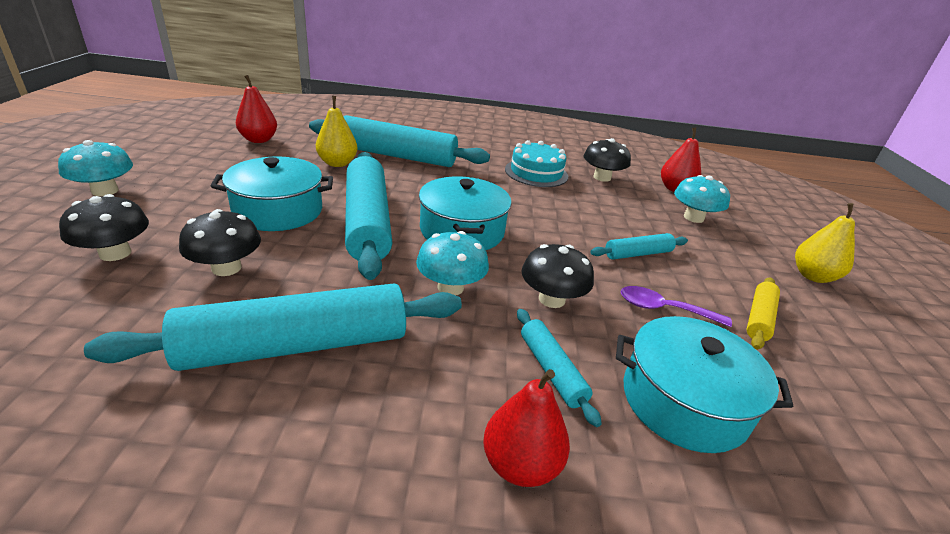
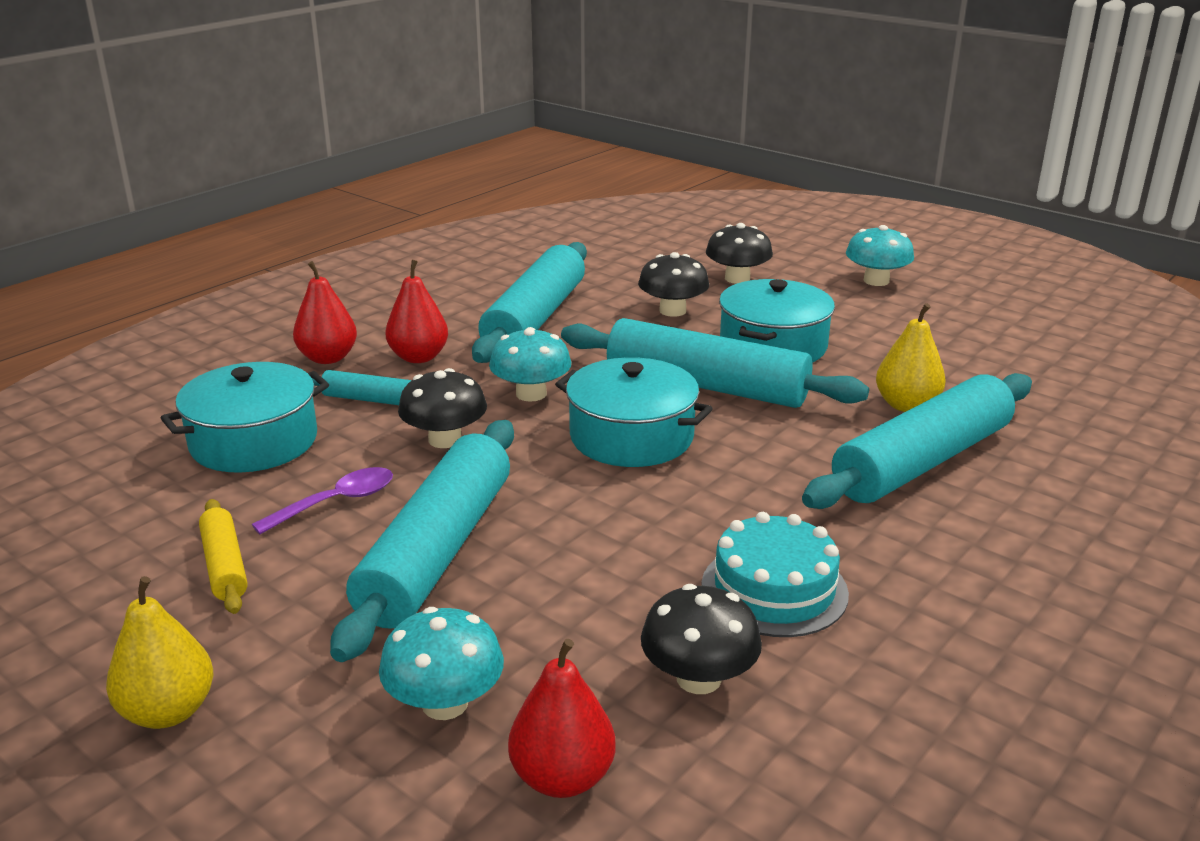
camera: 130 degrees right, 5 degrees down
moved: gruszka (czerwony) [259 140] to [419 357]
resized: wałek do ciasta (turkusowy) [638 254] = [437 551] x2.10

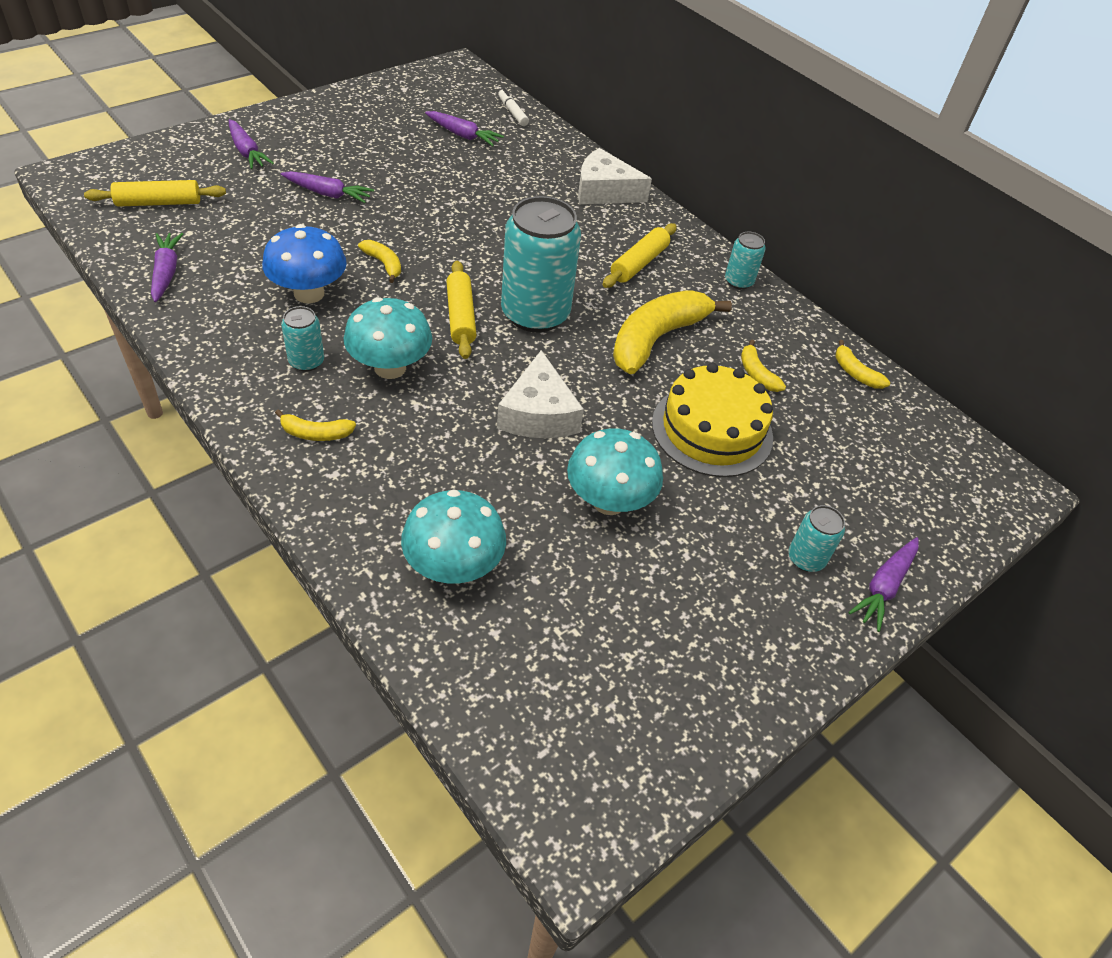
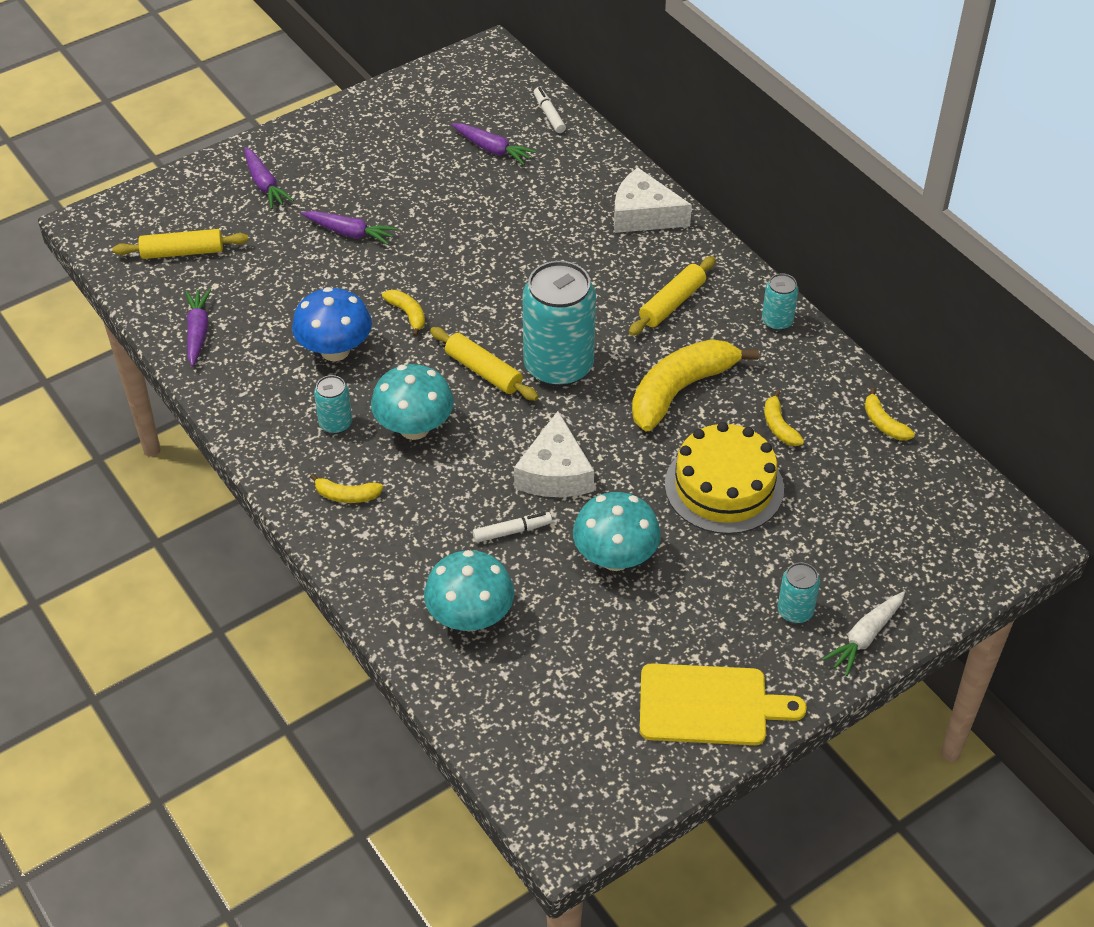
camera: 10 degrees right, 0 degrees up
added: flamaster (biały) [512 531]; deska do krojenia (żółty) [709 705]
recoloured: marchewka (fioletowy) [884 587] to marchewka (biały) [865 637]
turned: wałek do ciasta (żółty) [460 317] = [483 371] 45 degrees counterclockwise

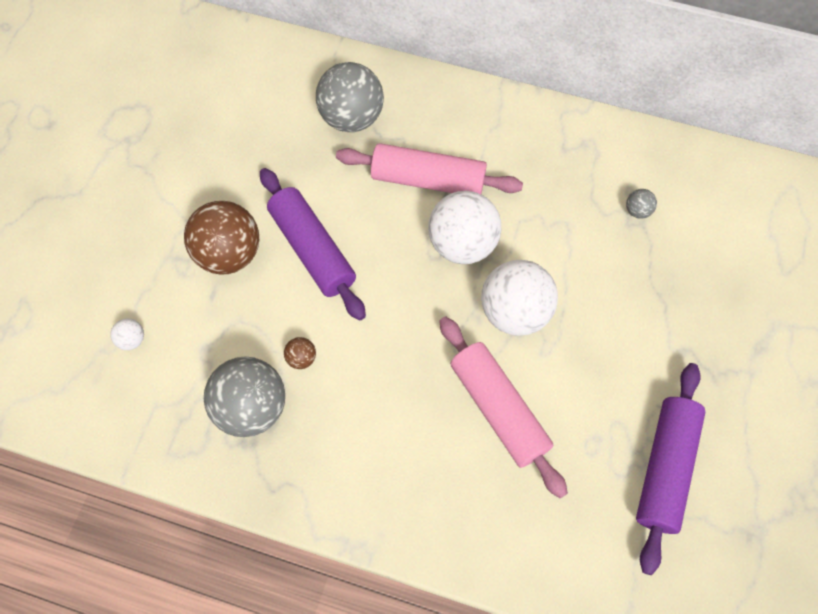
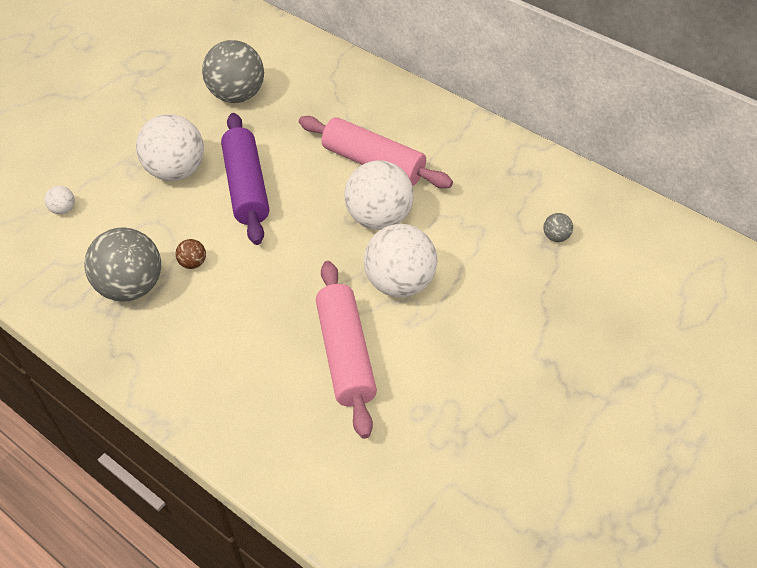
camera: 20 degrees right, 15 degrees down
removed: wałek do ciasta (fioletowy) [665 468]
moved: piłka (szary) [352 118] to [237 95]
recoloured: piłka (brązowy) [229 254] to piłka (biały) [176 171]

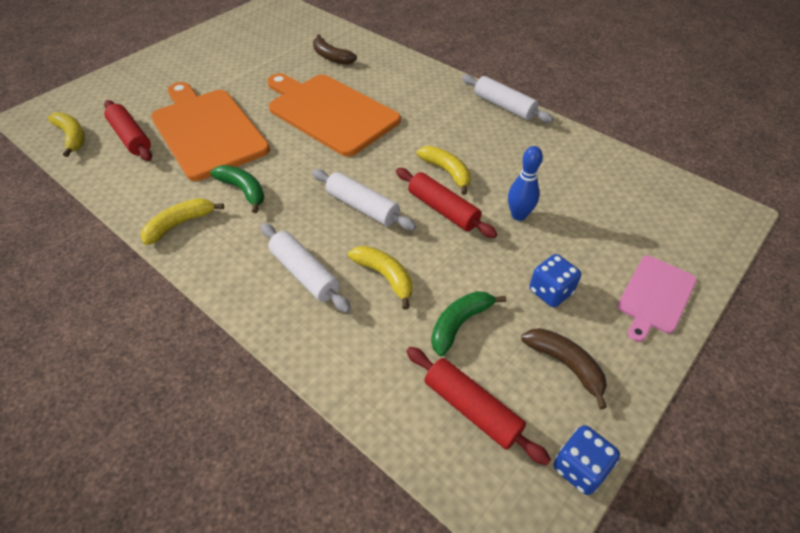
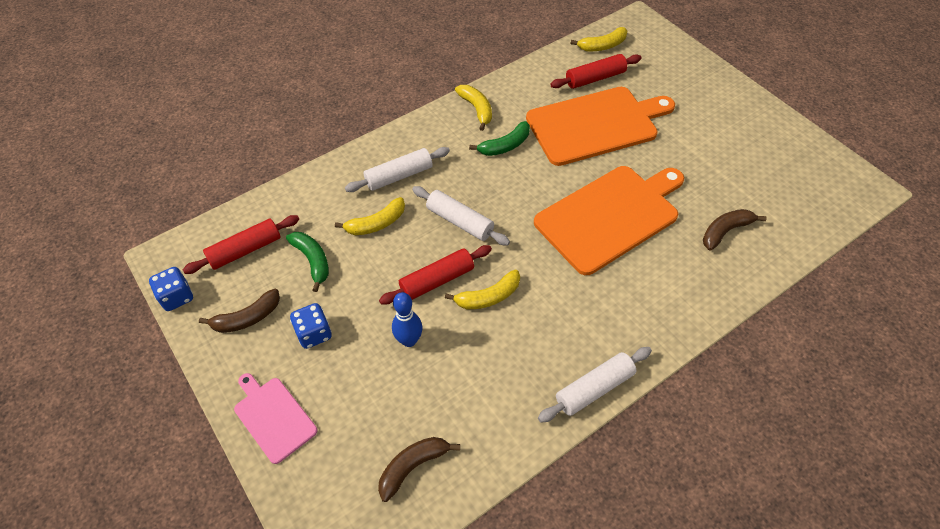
camera: 105 degrees right, 5 degrees up
added: banan (brązowy) [413 466]
turned: wałek do ciasta (biały) [362 207] = [460 221] 75 degrees clockwise

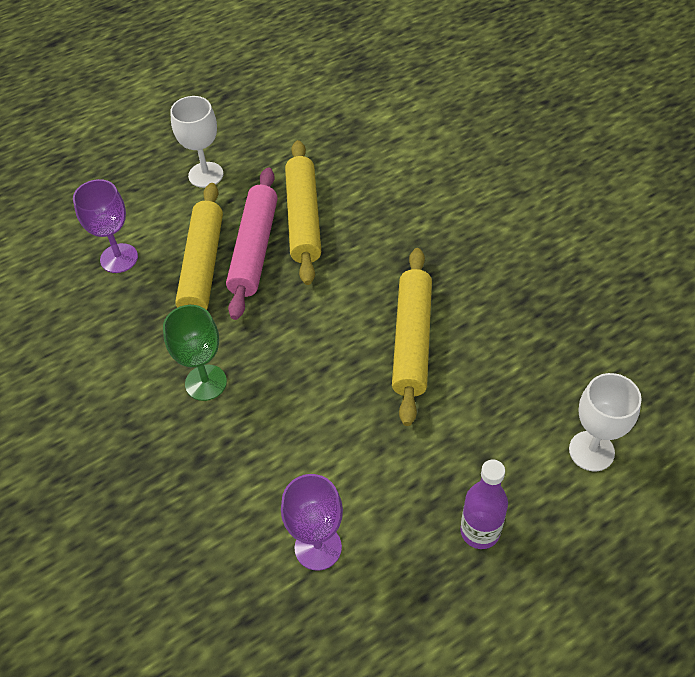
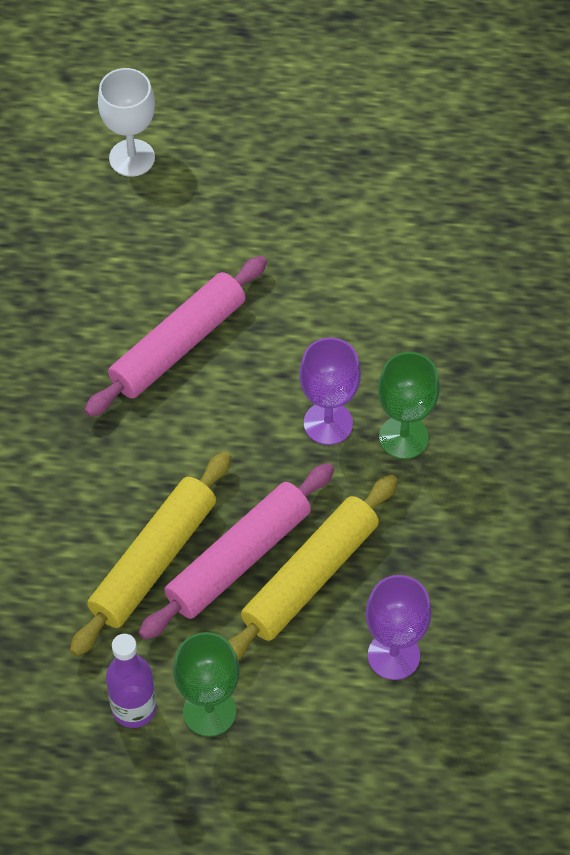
camera: 145 degrees left, 5 degrees up
moved: butelka (fioletowy) [480 531] to [134 708]; kielich (fioletowy) [318 547] to [328 423]
recoloured: wałek do ciasta (żółty) [412 340] to wałek do ciasta (różowy) [178 345]; kielich (biały) [206 175] to kielich (zielony) [209 711]

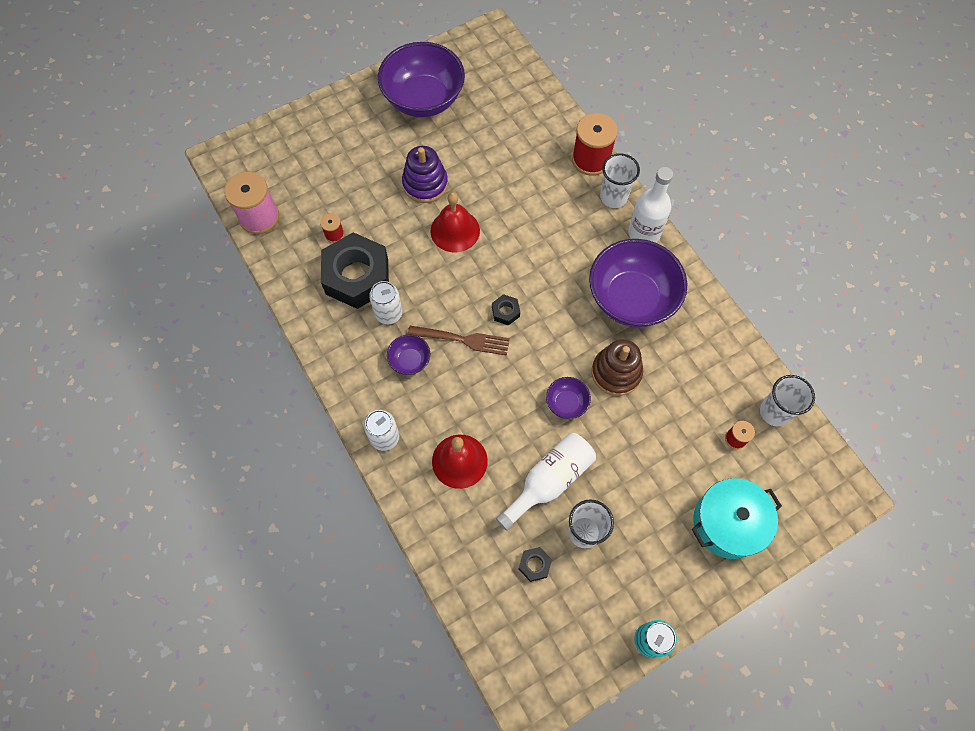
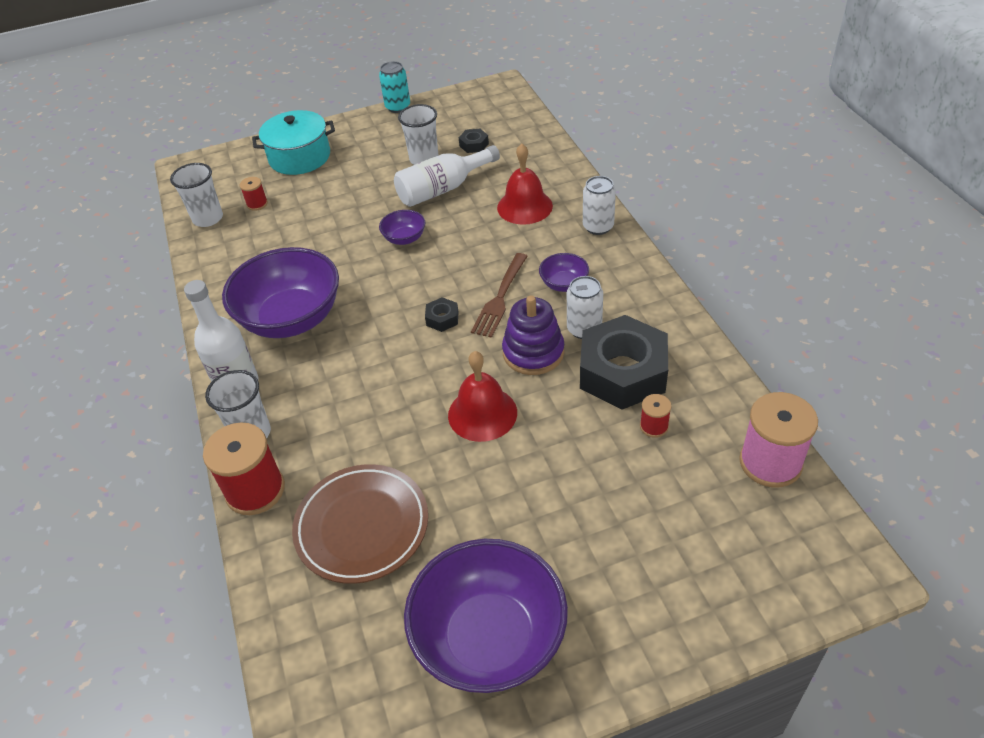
camera: 165 degrees left, 20 degrees down
removed: zabawka nakładanka (brązowy) [616 372]
added: talerz (brązowy) [362 526]
moved: zabawka nakładanka (fioletowy) [425 184] to [533 352]
turned: widelec (brązowy) [462 340] = [500 297] 90 degrees counterclockwise

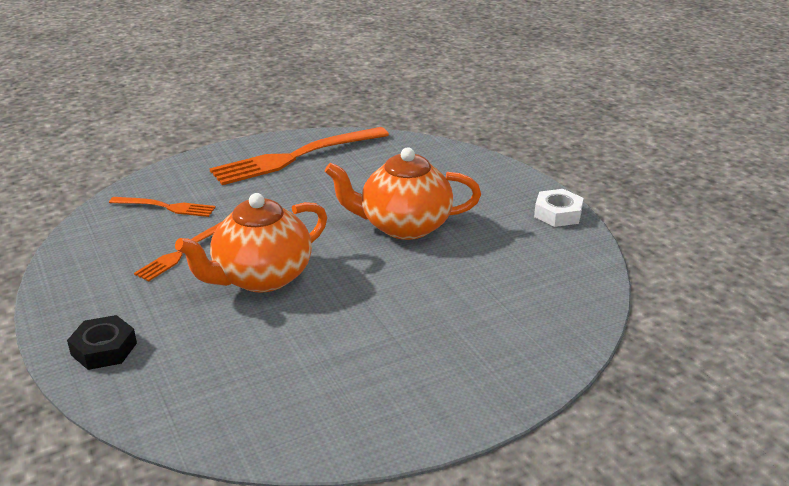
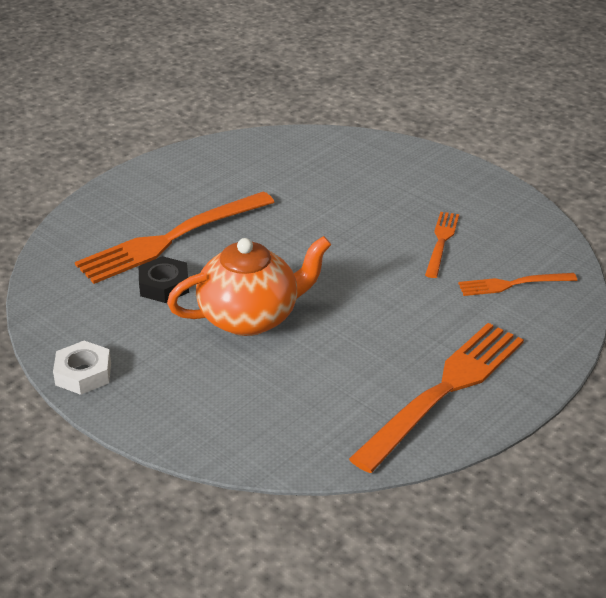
camera: 160 degrees right, 5 degrees up
removed: imbryk (pomarańczowy) [261 277]
added: widelec (pomarańczowy) [170 240]
moved: nakrętka (czarny) [104 349] to [164 285]

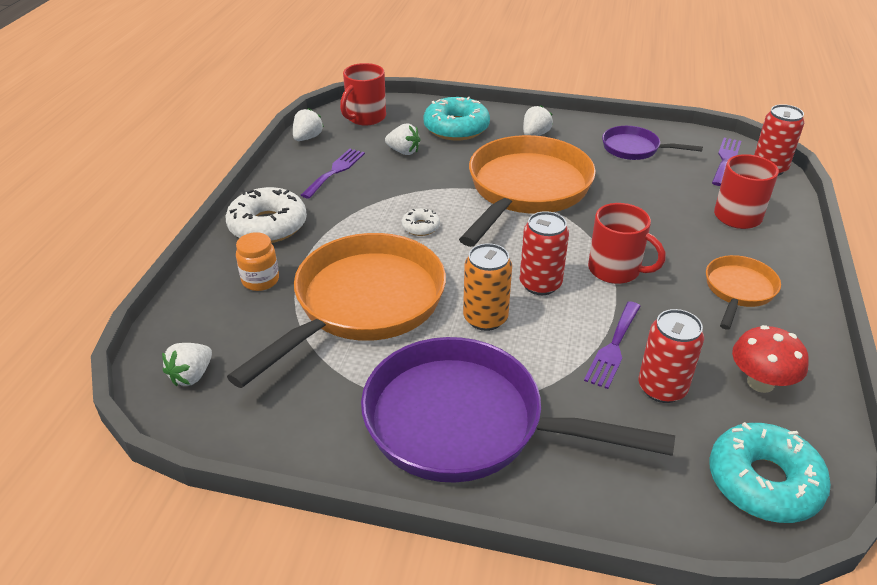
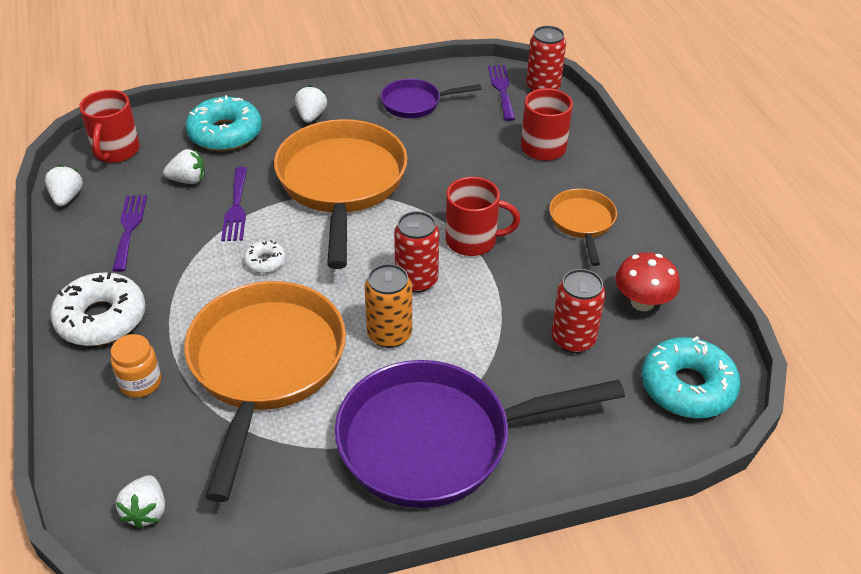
camera: 30 degrees left, 5 degrees up
moved: widelec (fioletowy) [613 347] to [236 208]

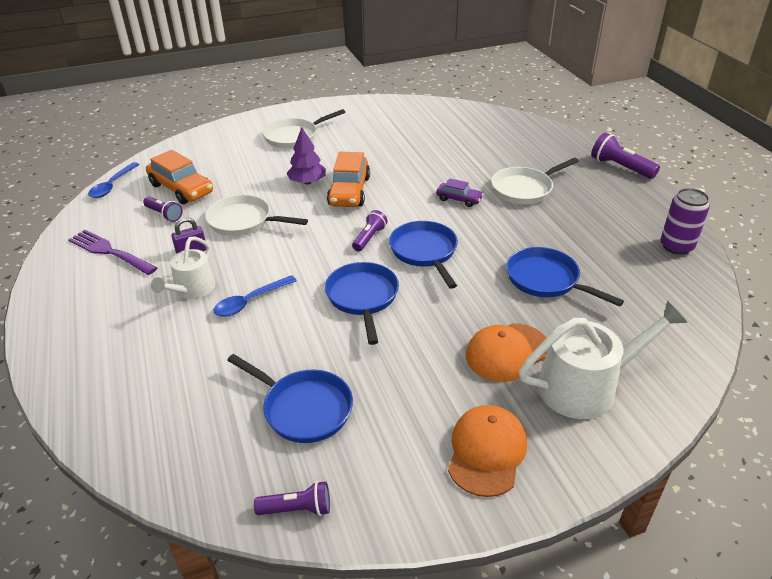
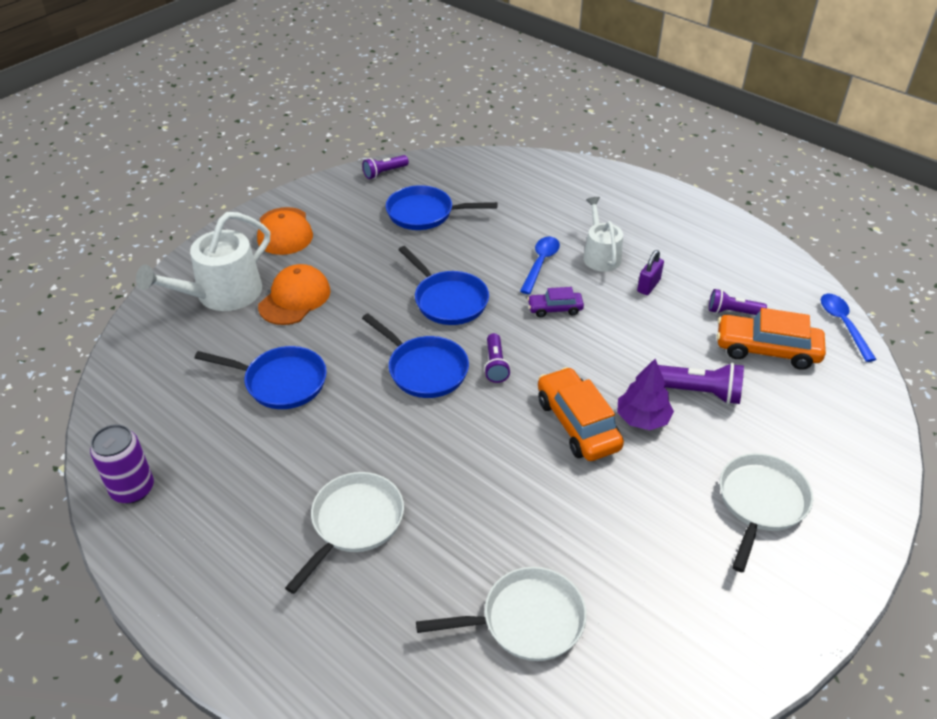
camera: 150 degrees right, 5 degrees up
removed: widelec (fioletowy) [109 252]
moved: patelnia (biały) [244 221] to [526 620]; samochód (fioletowy) [459 199] to [555 309]; latarka (fioletowy) [620 167] to [697 392]

